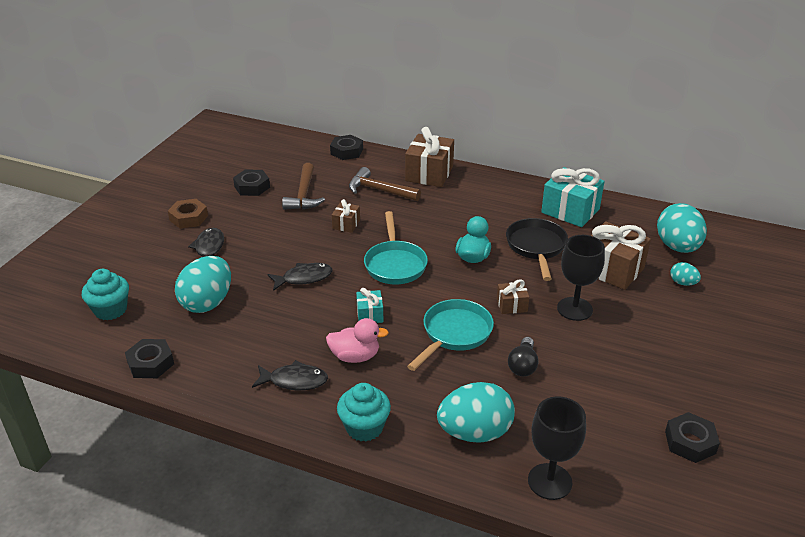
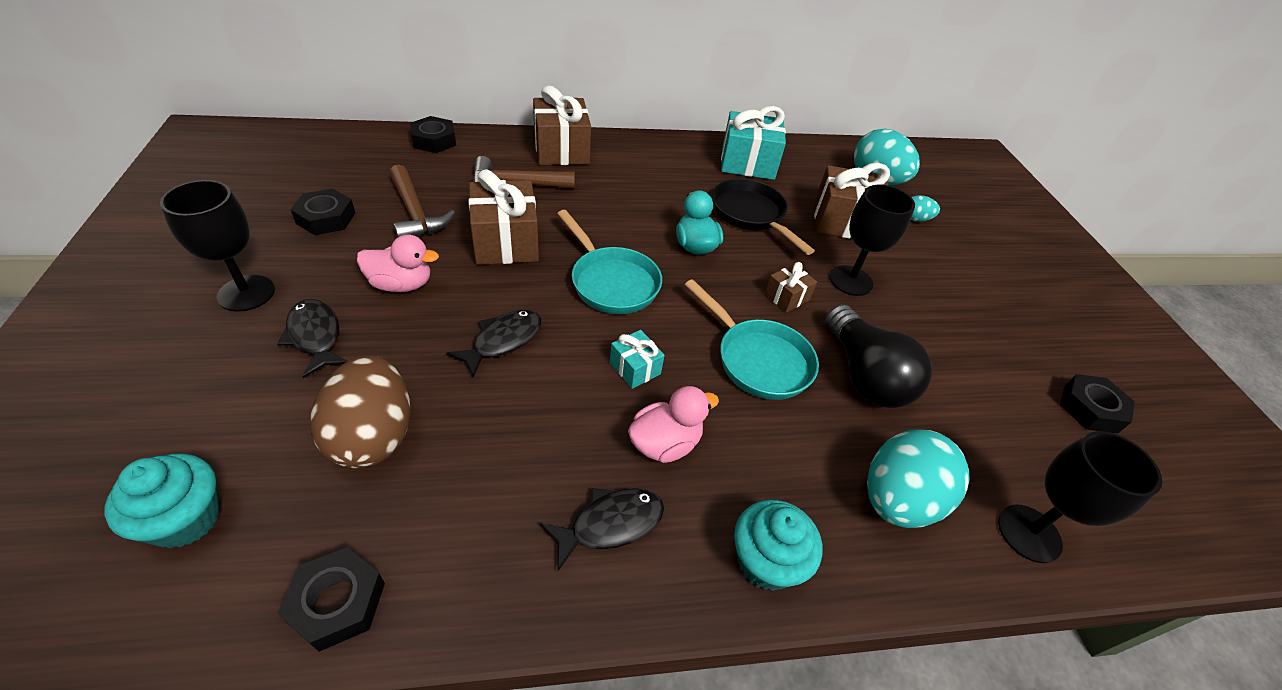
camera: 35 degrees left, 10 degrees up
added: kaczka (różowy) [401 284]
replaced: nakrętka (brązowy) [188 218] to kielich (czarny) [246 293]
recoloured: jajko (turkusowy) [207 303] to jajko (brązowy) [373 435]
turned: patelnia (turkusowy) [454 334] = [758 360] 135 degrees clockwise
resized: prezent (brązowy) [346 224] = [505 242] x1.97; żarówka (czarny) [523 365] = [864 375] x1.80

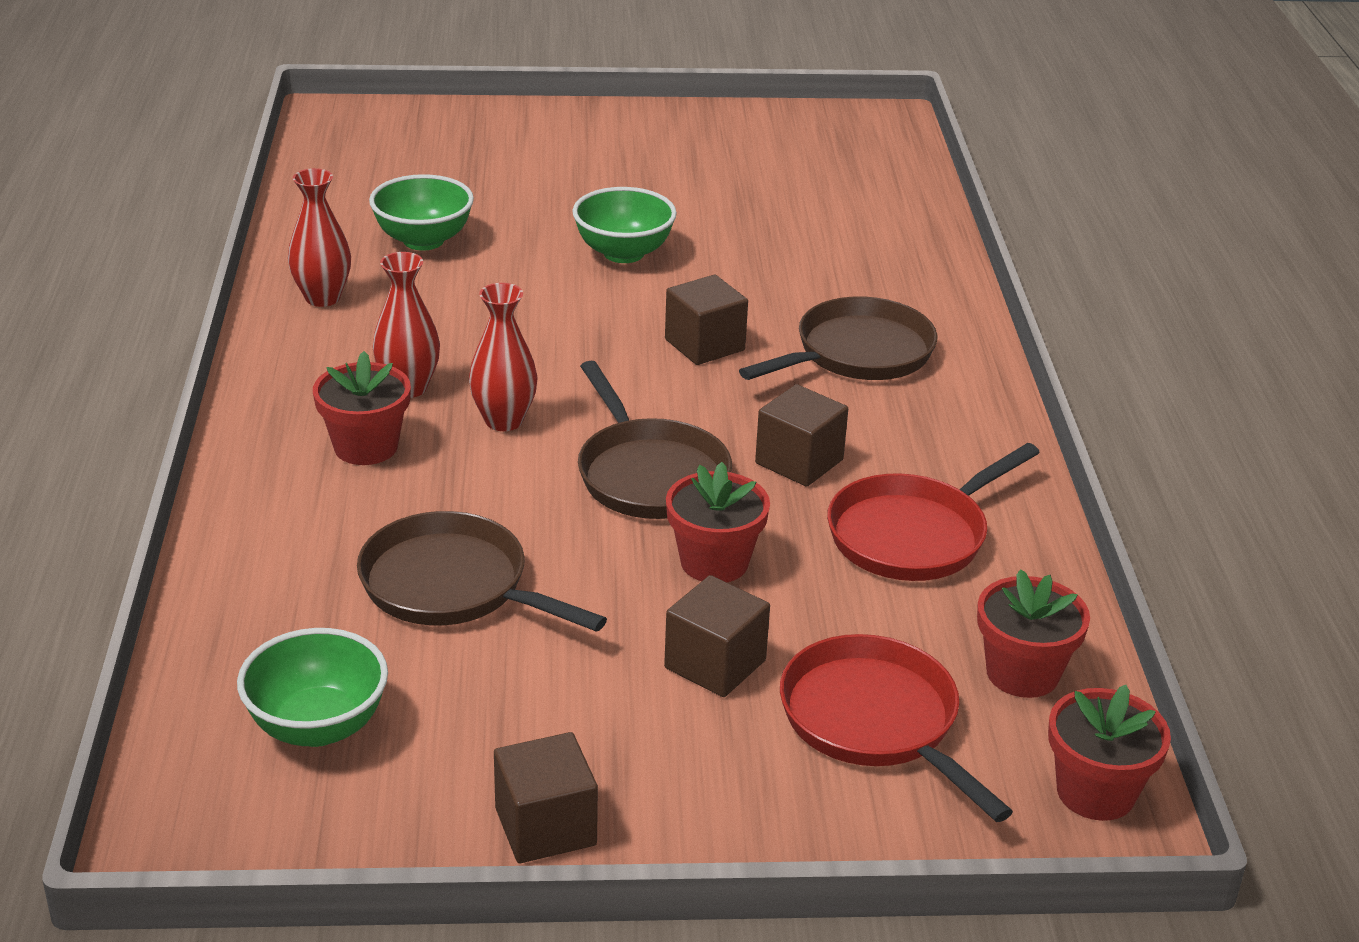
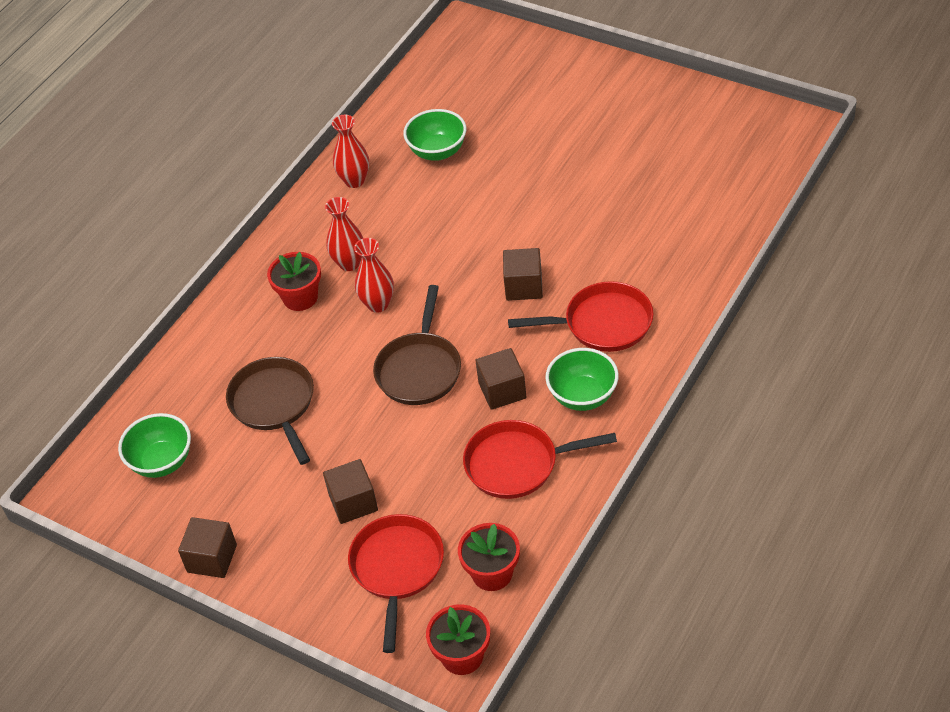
camera: 40 degrees right, 15 degrees up
removed: doniczka (czerwony) [714 562]
moved: miska (zielony) [623 253] to [583 396]
recoloured: patelnia (brązowy) [857 354] to patelnia (czerwony) [602 323]

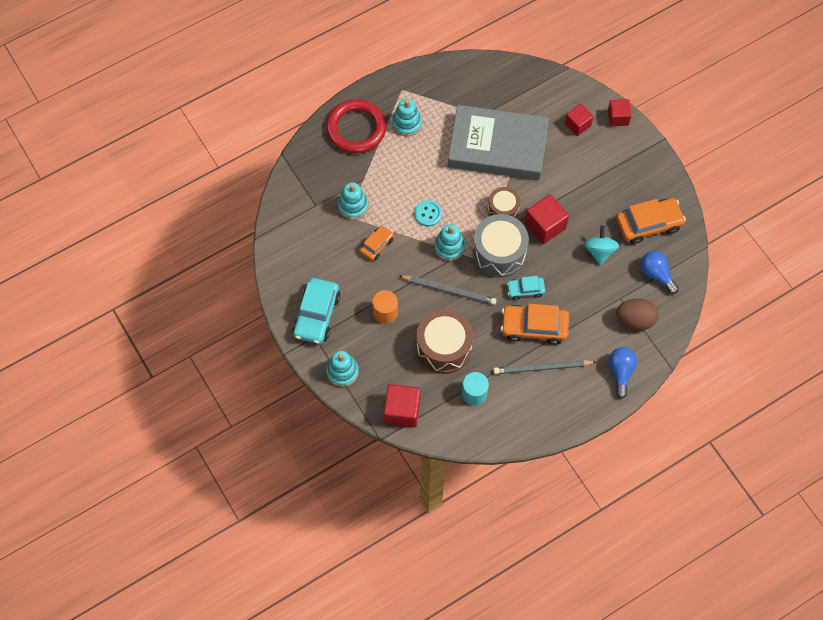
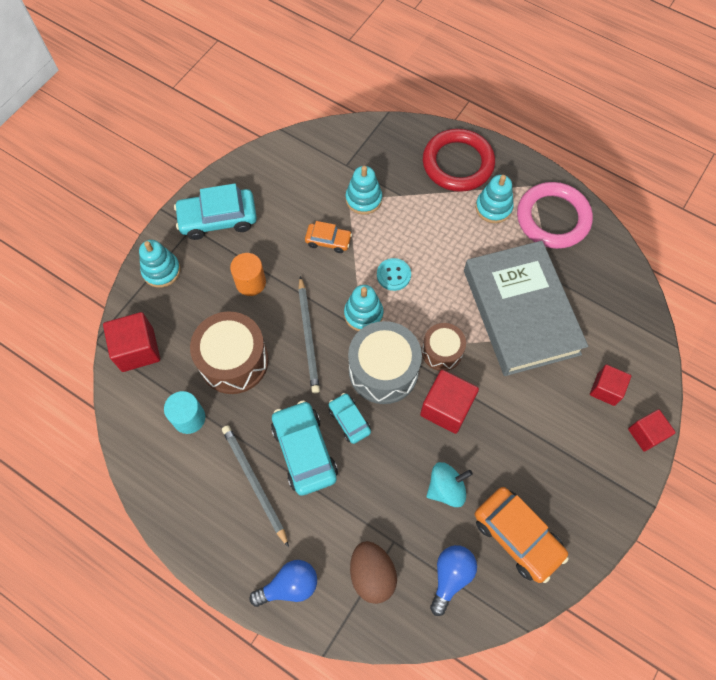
camera: 65 degrees right, 0 degrees up
added: pierścień (różowy) [553 218]
recoloured: samochód (pomarańczowy) [534 327] to samochód (turkusowy) [304 451]

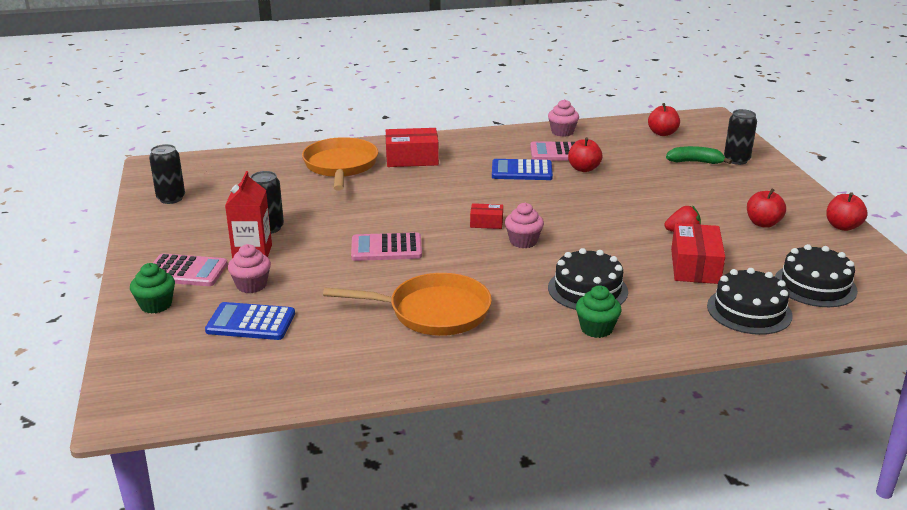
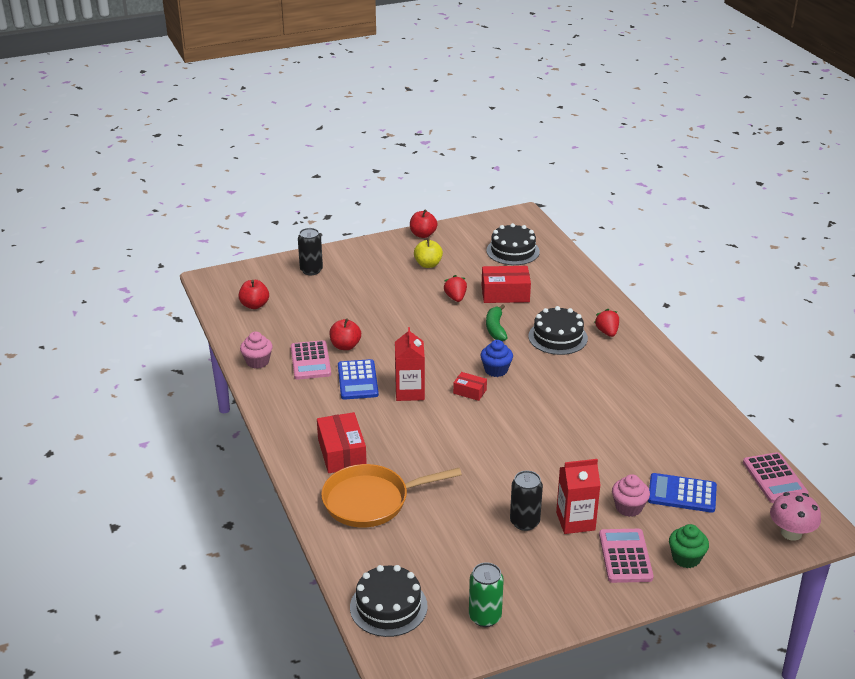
camera: 100 degrees left, 5 degrees up
removed: patelnia (pomarańczowy) [432 312]
added: karton mleka (czerwony) [410 392]; grzyb (różowy) [791 533]
moved: tort (czarny) [749 311] to [388 606]; banan (zielony) [695 162] to [495 328]; kalkulator (różowy) [386 248] to [774 478]
replaced: muffinka (zielony) [596 329] to truskawka (czerwony) [607 332]
recoloured: jabłko (czerwony) [763 223] to jabłko (żółty) [428 264]; puszka (czarny) [171 198] to puszka (zielony) [485 617]; muffinka (różowy) [523 241] to muffinka (niebieski) [496 370]
turned: pudełko (czerwony) [486 223] = [470 391] 60 degrees counterclockwise; kalkulator (niebieski) [251 322] = [682 494] 105 degrees clockwise

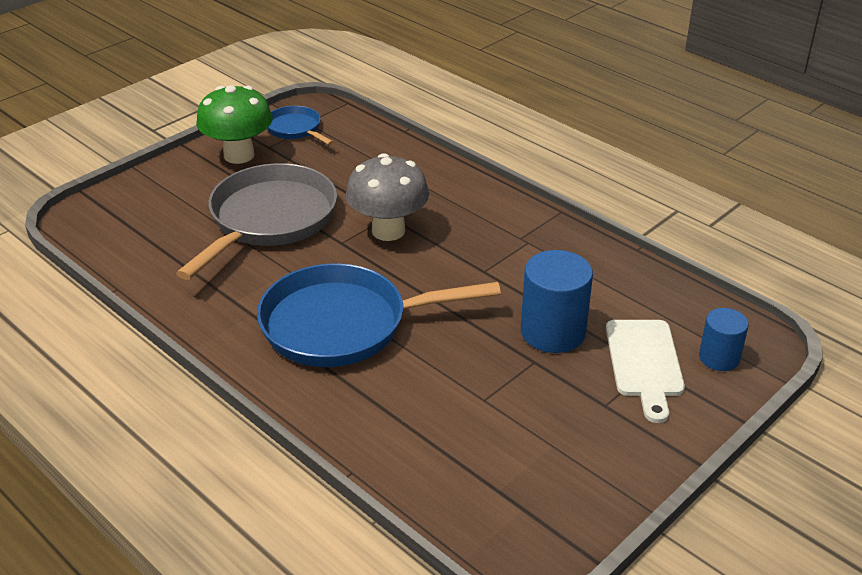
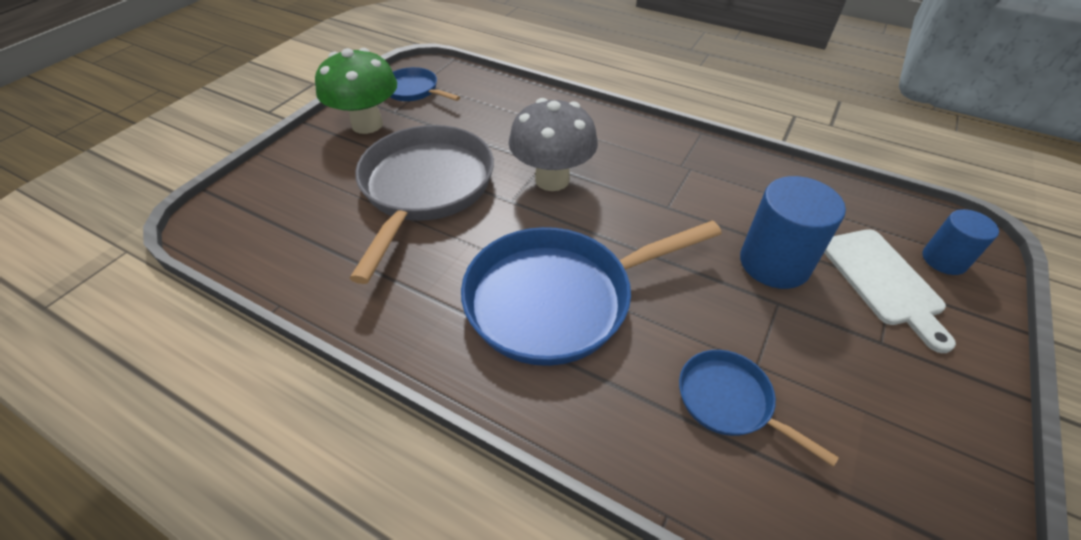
camera: 15 degrees left, 10 degrees up
added: patelnia (niebieski) [730 401]

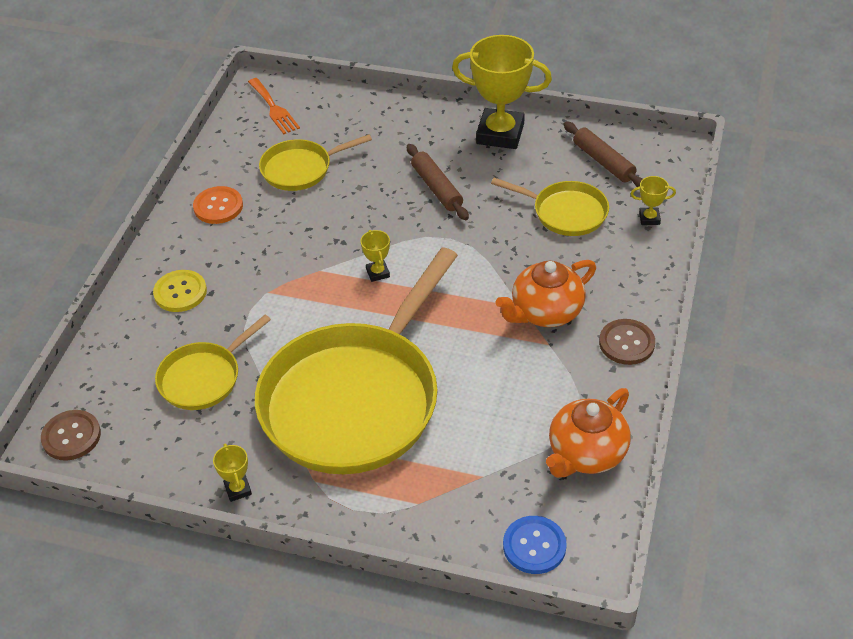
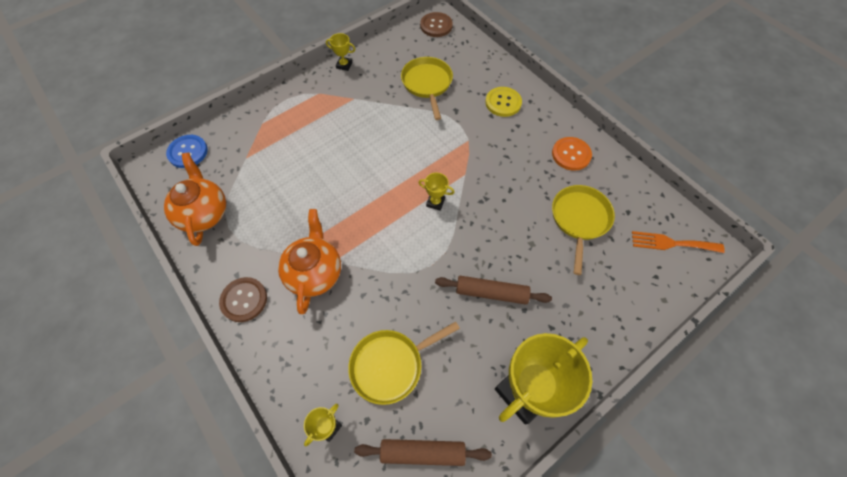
camera: 125 degrees right, 15 degrees up
removed: patelnia (żółty) [355 399]

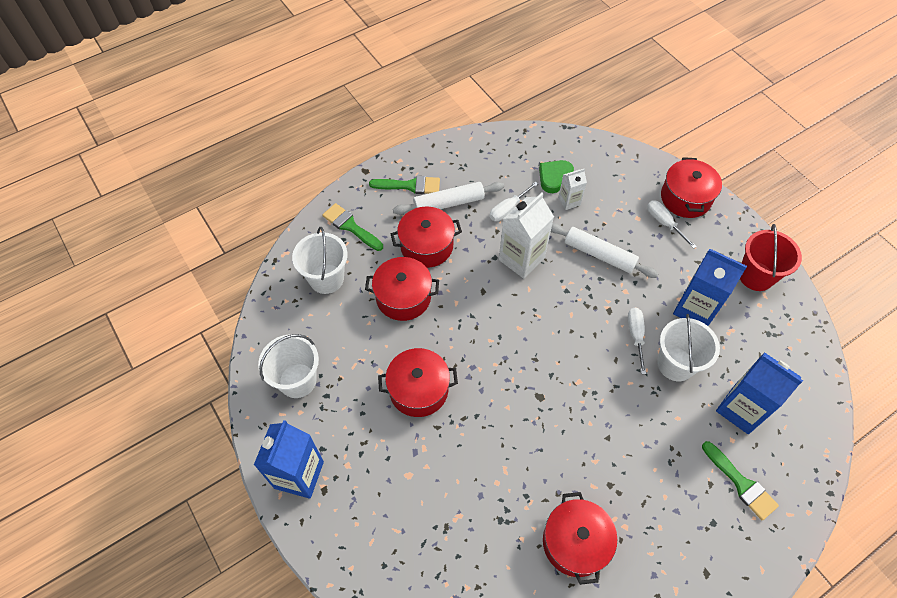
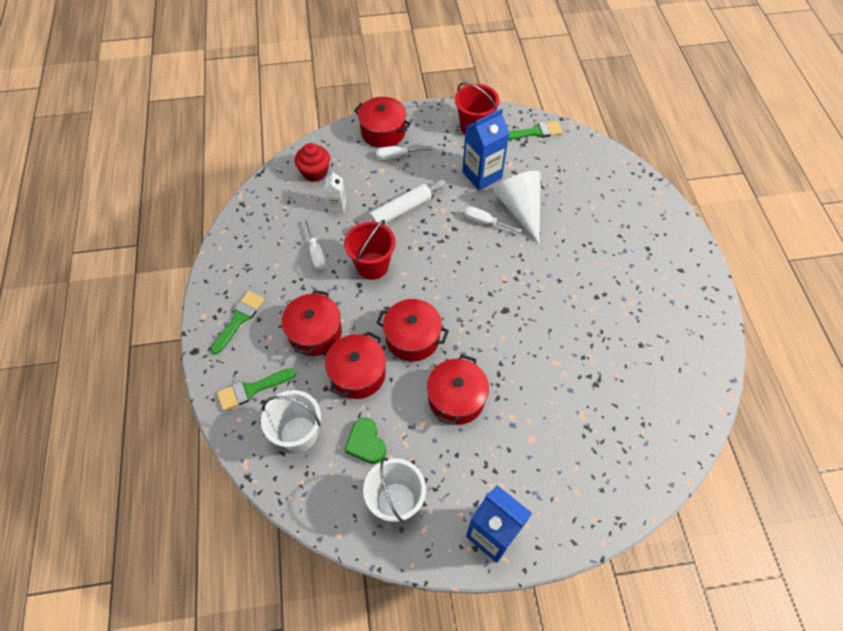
camera: 65 degrees left, 0 degrees up
removed: wałek do ciasta (biały) [449 203]; karton mleka (niebieski) [741 409]
added: muffinka (czerwony) [315 172]
moved: serce (zielony) [554 177] to [366 443]; garnek (czerwony) [575 542] to [412 338]; pędzel (zielony) [741 483] to [534 132]
replaced: karton mleka (biały) [521 259] to wiadro (czerwony) [372 266]; wiadro (biały) [675 364] to stożek (biały) [520 209]

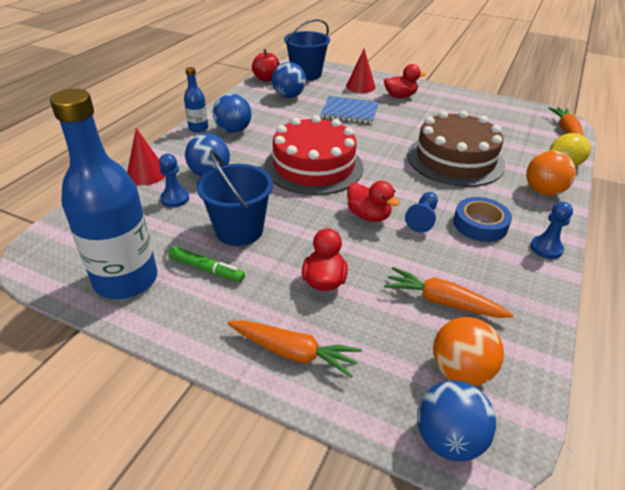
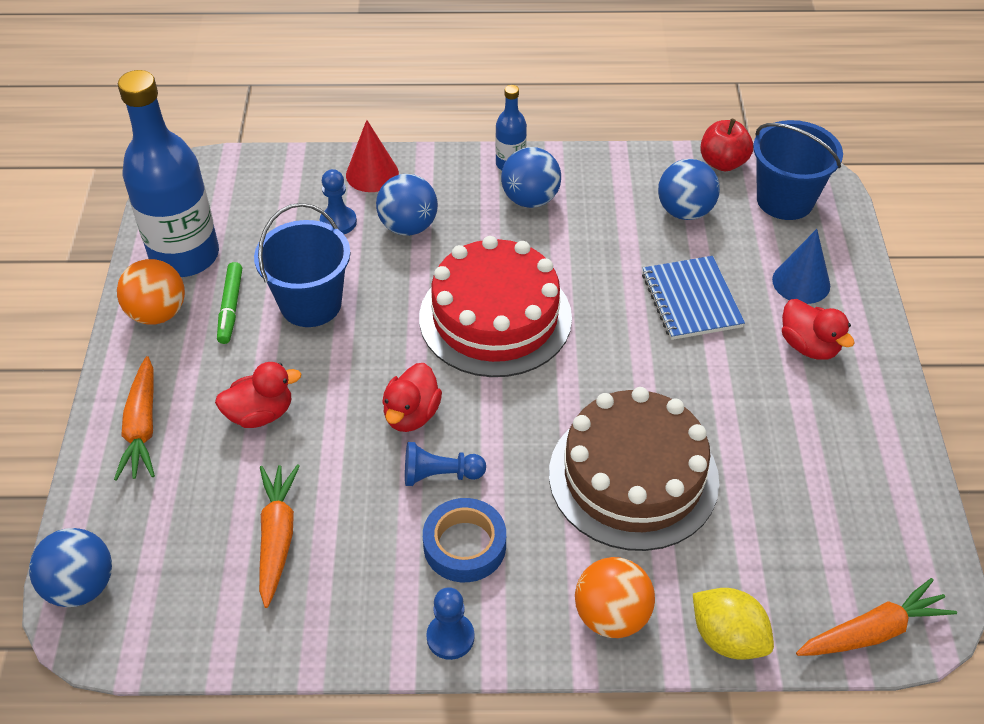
camera: 65 degrees right, 10 degrees up
moved: piłka (pomarańczowy) [460 371] to [157 313]
recoloured: stożek (czerwony) [360 86] to stożek (niebieski) [801 282]

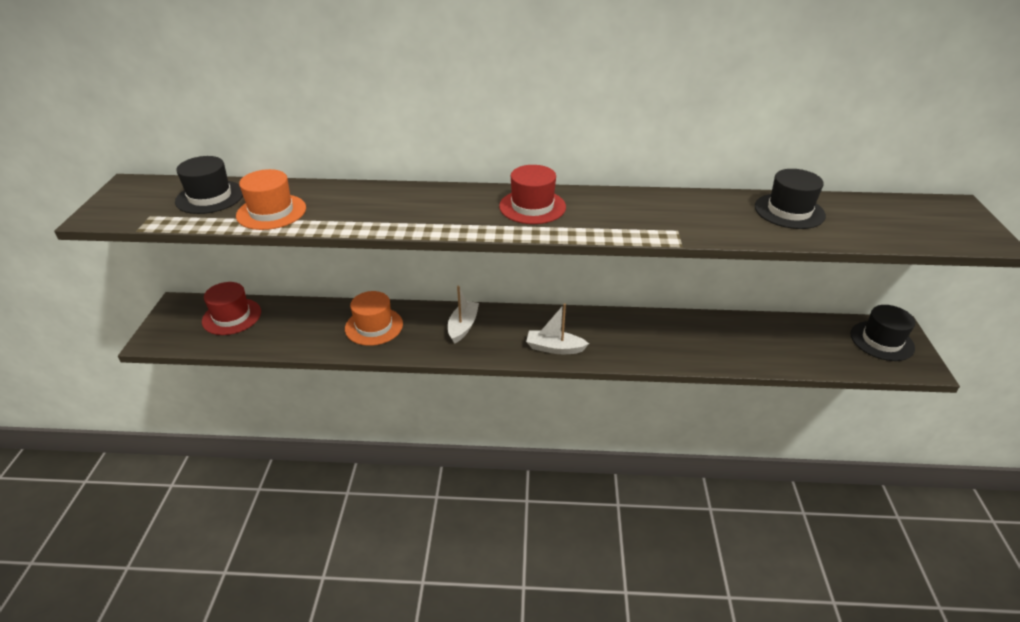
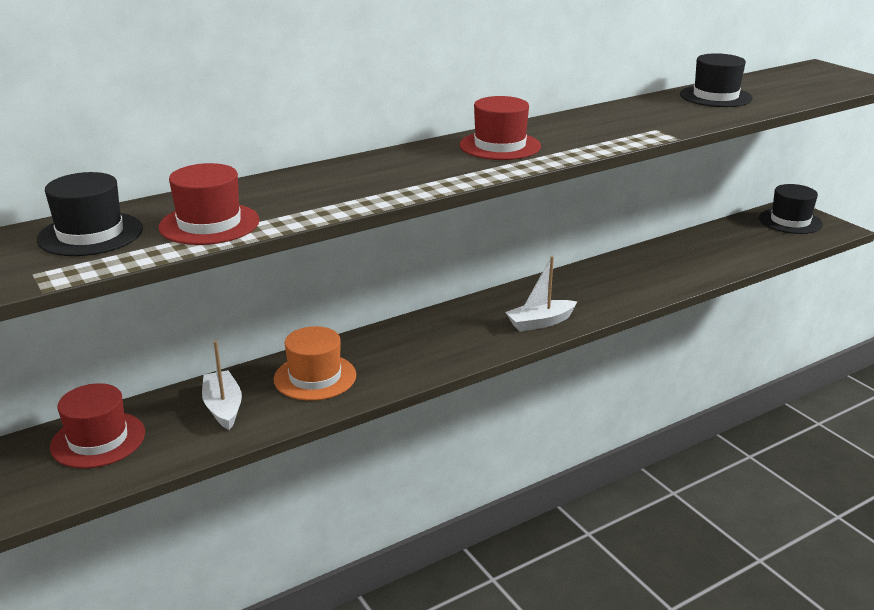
camera: 35 degrees left, 10 degrees down
moved: łódka (biały) [463 326] to [223 407]
recoloured: kapelusz (pomarańczowy) [271 212] to kapelusz (czerwony) [209 224]

